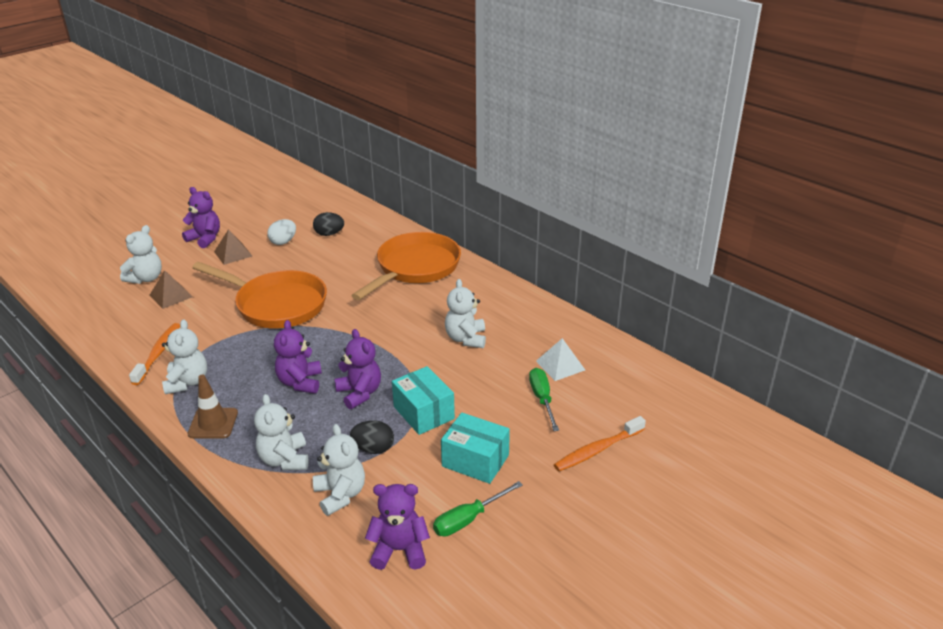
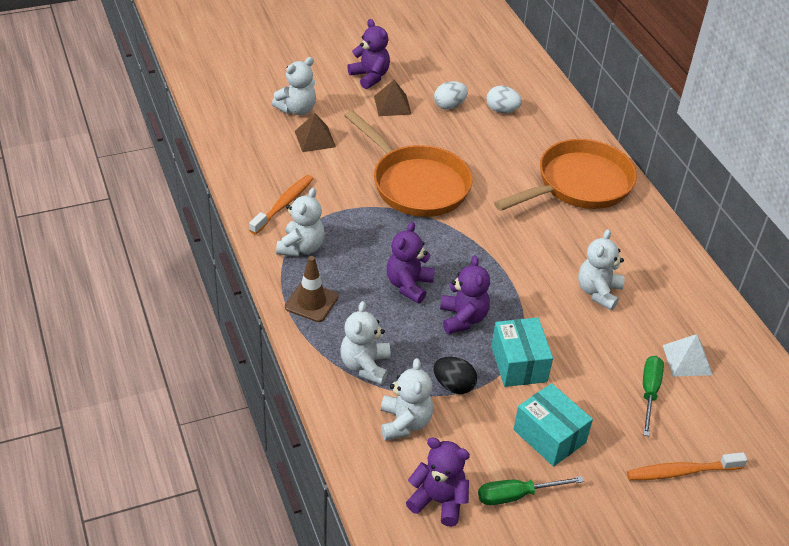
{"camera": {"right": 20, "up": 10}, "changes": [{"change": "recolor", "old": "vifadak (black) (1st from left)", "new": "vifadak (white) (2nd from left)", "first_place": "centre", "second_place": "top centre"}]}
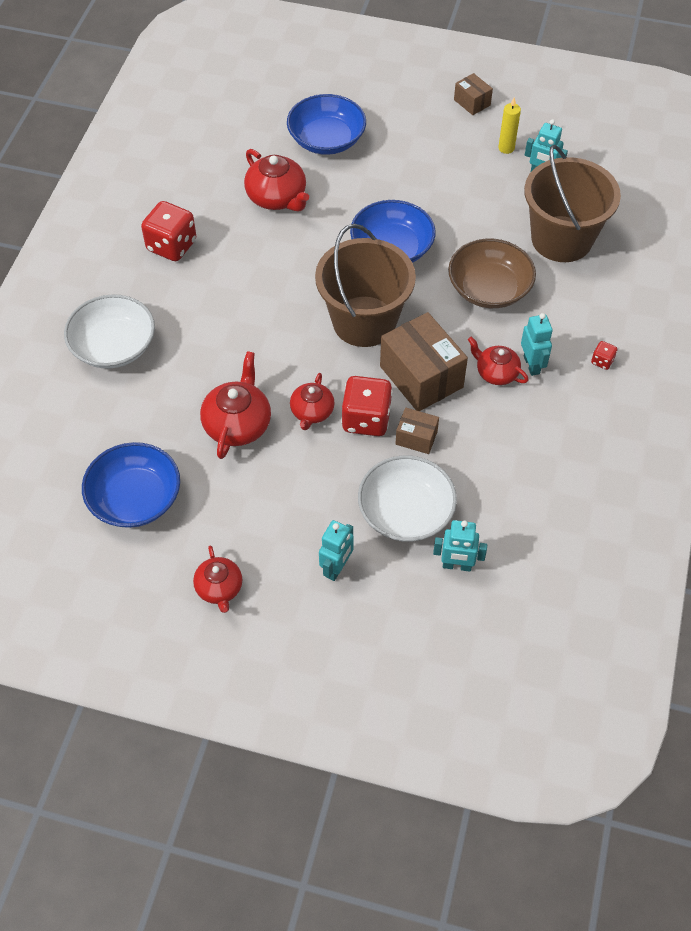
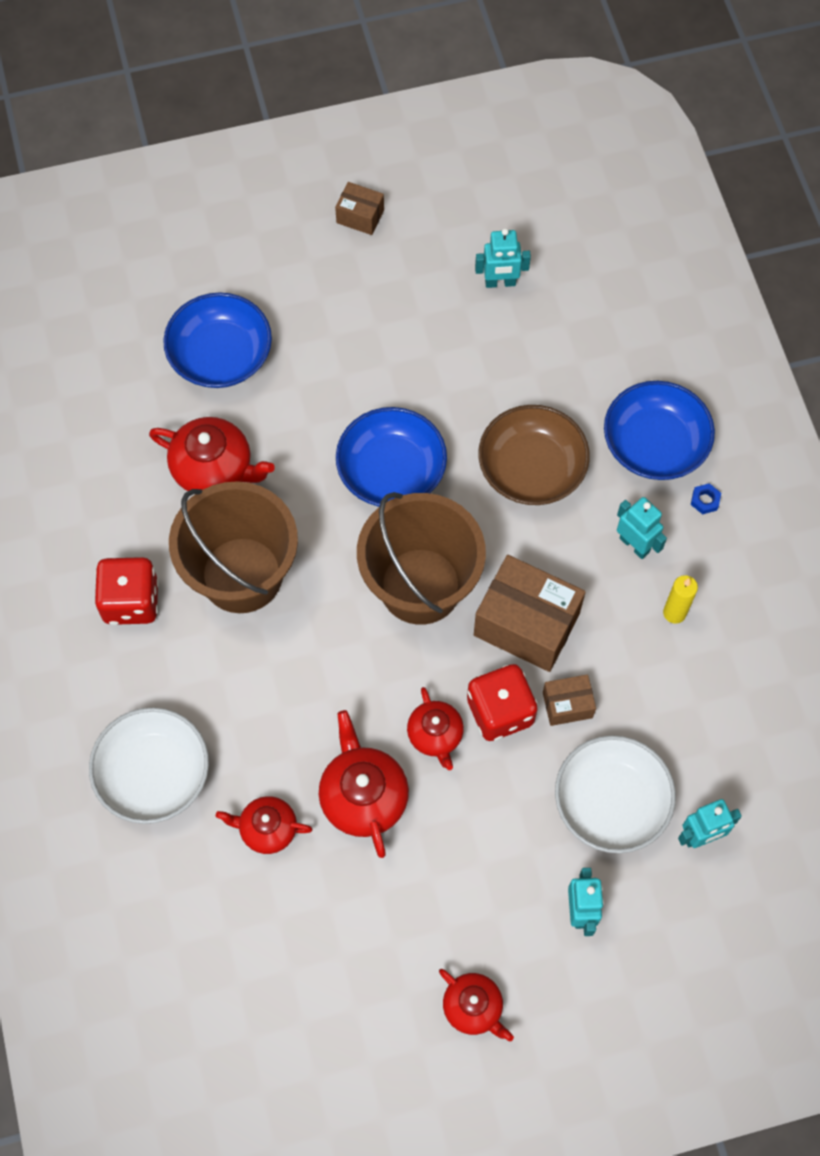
{"camera": {"right": -30, "up": 10}, "changes": [{"change": "move", "old": "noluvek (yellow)", "first_place": "top right", "second_place": "middle right"}, {"change": "move", "old": "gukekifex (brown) (2nd from left in the first image)", "new": "gukekifex (brown) (1st from left)", "first_place": "top right", "second_place": "middle left"}, {"change": "move", "old": "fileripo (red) (5th from left in the first image)", "new": "fileripo (red) (2nd from left)", "first_place": "middle right", "second_place": "bottom left"}, {"change": "replace", "old": "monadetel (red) (3rd from left)", "new": "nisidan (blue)", "first_place": "middle right", "second_place": "middle right"}, {"change": "move", "old": "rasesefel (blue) (1st from left in the first image)", "new": "rasesefel (blue) (3rd from left)", "first_place": "middle left", "second_place": "middle right"}]}
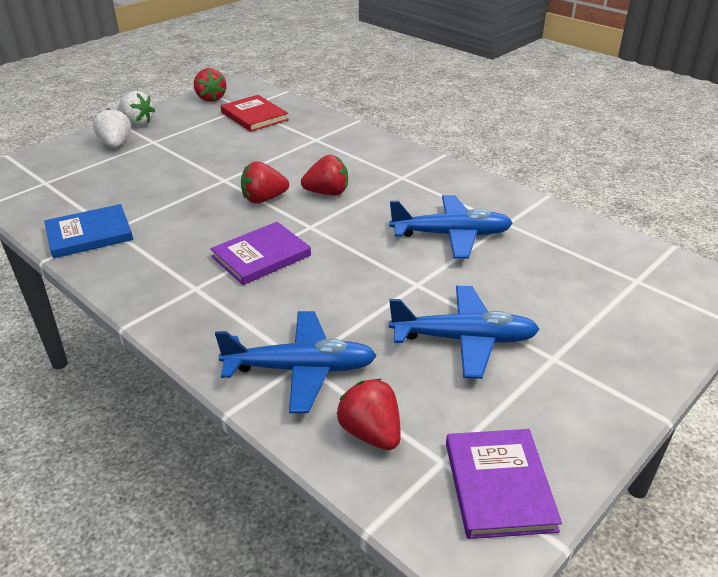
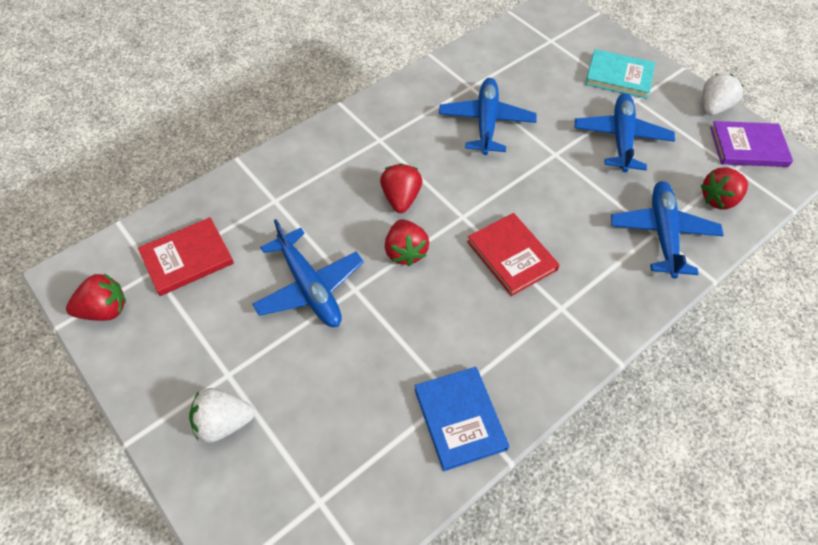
{"camera": {"right": -85, "up": 20}, "changes": [{"change": "move", "old": "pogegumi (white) (2nd from left)", "first_place": "top left", "second_place": "top right"}, {"change": "recolor", "old": "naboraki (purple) (1st from left)", "new": "naboraki (red) (2nd from left)", "first_place": "centre", "second_place": "centre"}, {"change": "insert", "new": "naboraki (turquoise)", "second_place": "top right"}, {"change": "insert", "new": "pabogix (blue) (1st from left)", "second_place": "centre"}]}
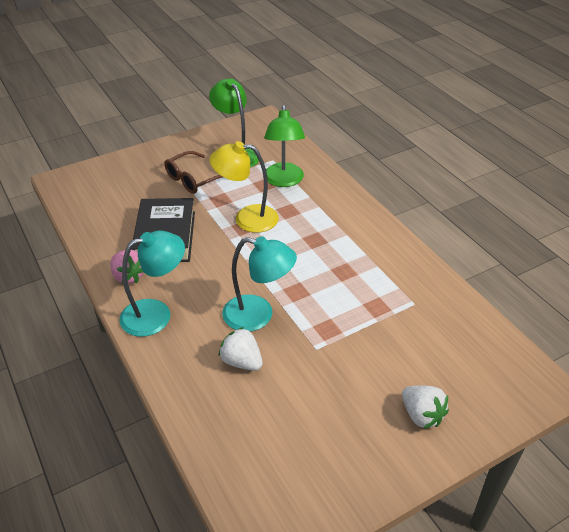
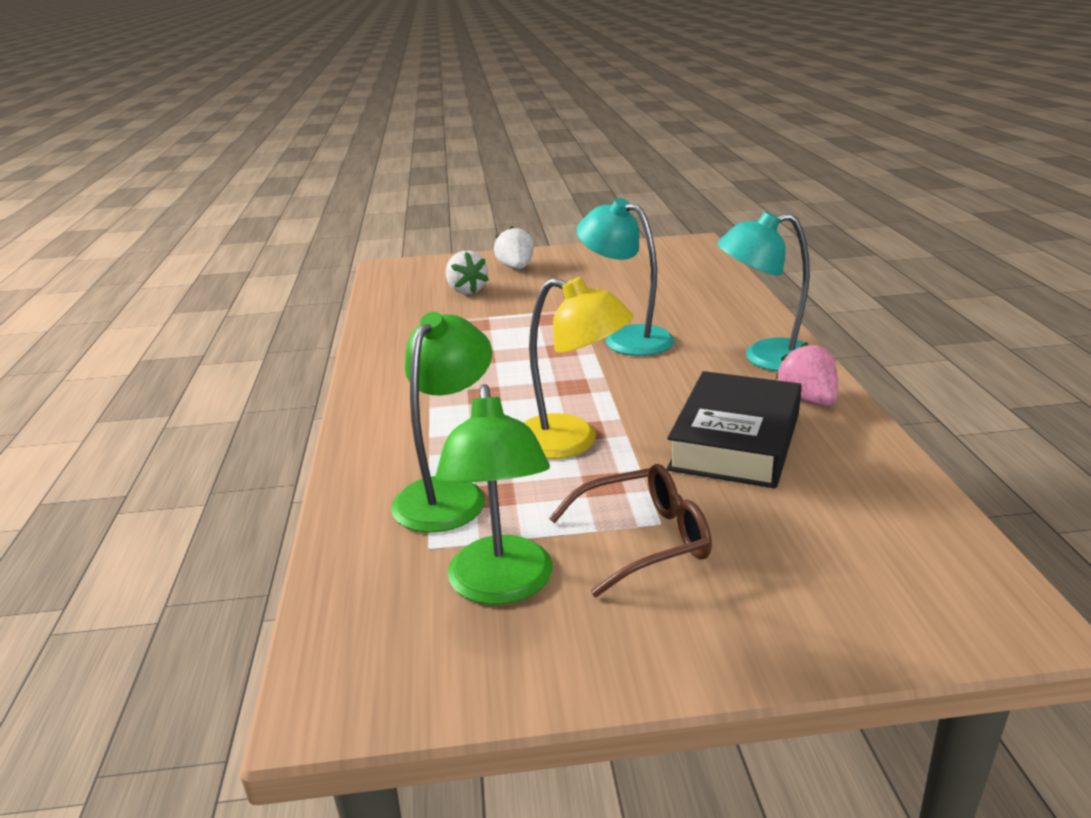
{"camera": {"right": -155, "up": -15}, "changes": [{"change": "move", "old": "pogegumi (white) (1st from left)", "first_place": "centre", "second_place": "top centre"}]}
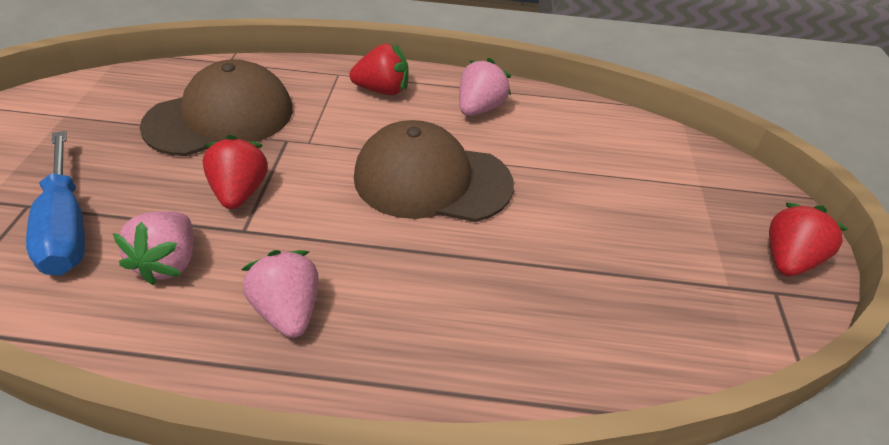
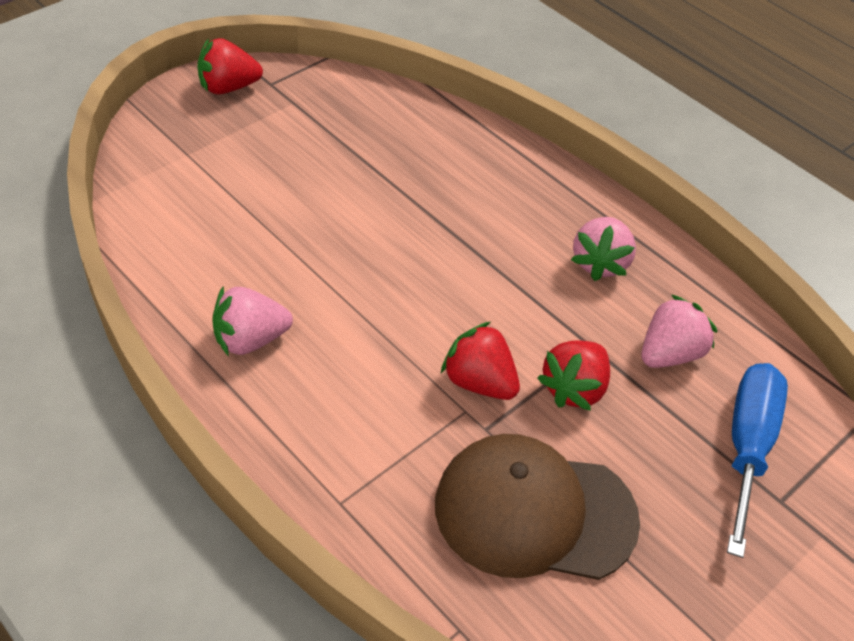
{"camera": {"right": -140, "up": 5}, "changes": [{"change": "move", "old": "pogegumi (red) (2nd from left)", "first_place": "top centre", "second_place": "centre"}, {"change": "delete", "old": "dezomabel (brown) (2nd from left)", "first_place": "centre"}]}
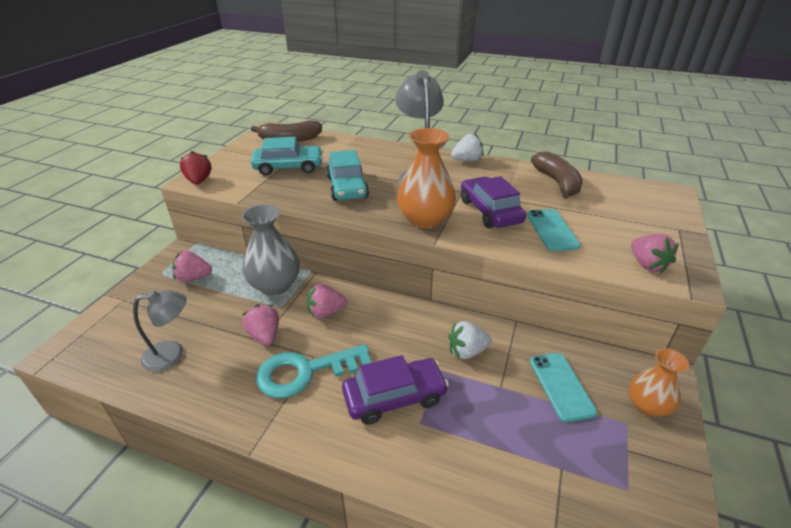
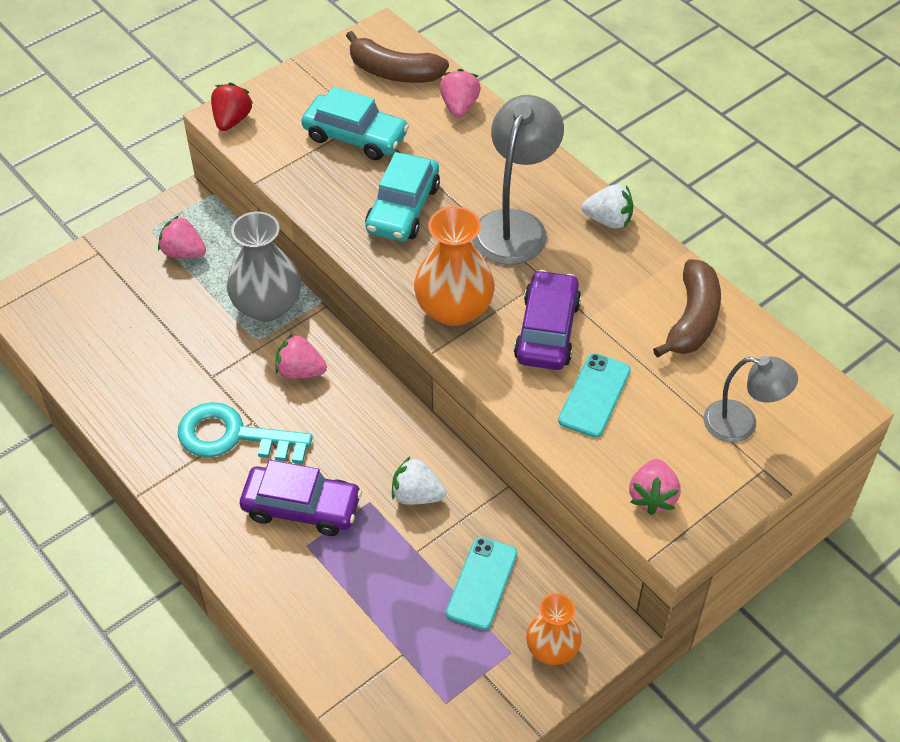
{"camera": {"right": 30, "up": 15}, "changes": [{"change": "move", "old": "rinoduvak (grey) (1st from left in the first image)", "new": "rinoduvak (grey) (2nd from left)", "first_place": "middle left", "second_place": "middle right"}, {"change": "move", "old": "pogegumi (pink) (2nd from left in the first image)", "new": "pogegumi (pink) (3rd from left)", "first_place": "middle left", "second_place": "top centre"}]}
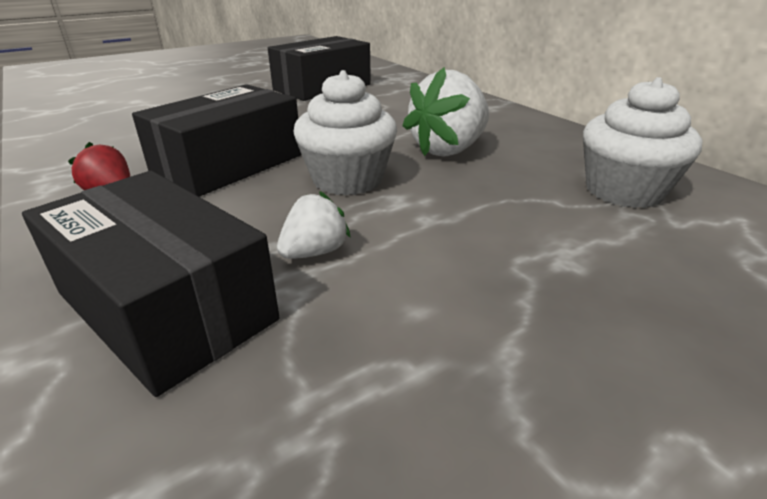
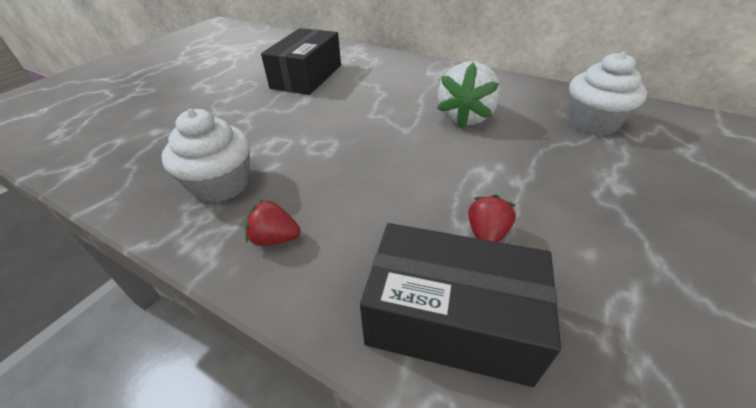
{"camera": {"right": -25, "up": 10}, "changes": [{"change": "move", "old": "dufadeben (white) (1st from left)", "first_place": "top centre", "second_place": "middle left"}, {"change": "delete", "old": "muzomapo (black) (2nd from left)", "first_place": "top left"}, {"change": "recolor", "old": "pogegumi (white) (1st from left)", "new": "pogegumi (red) (2nd from left)", "first_place": "centre", "second_place": "centre"}]}
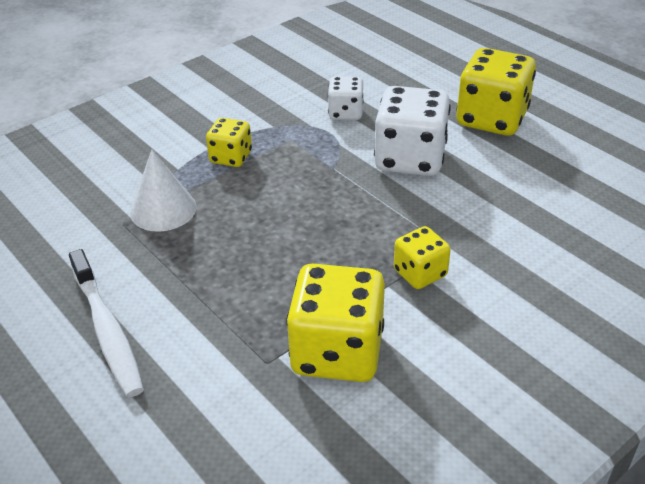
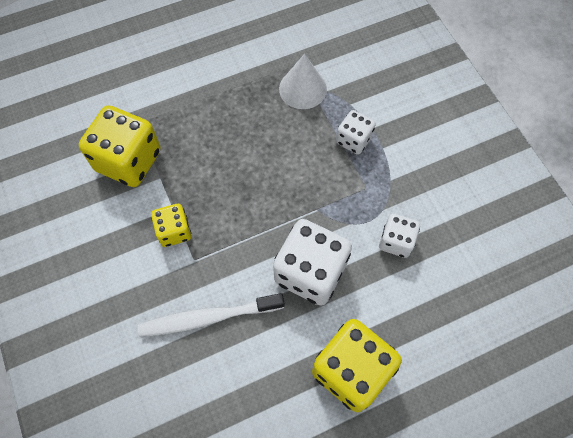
{"camera": {"right": 105, "up": 25}, "changes": [{"change": "recolor", "old": "monadetel (yellow) (1st from left)", "new": "monadetel (white) (2nd from left)", "first_place": "top centre", "second_place": "top centre"}, {"change": "move", "old": "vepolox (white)", "first_place": "bottom left", "second_place": "bottom centre"}]}
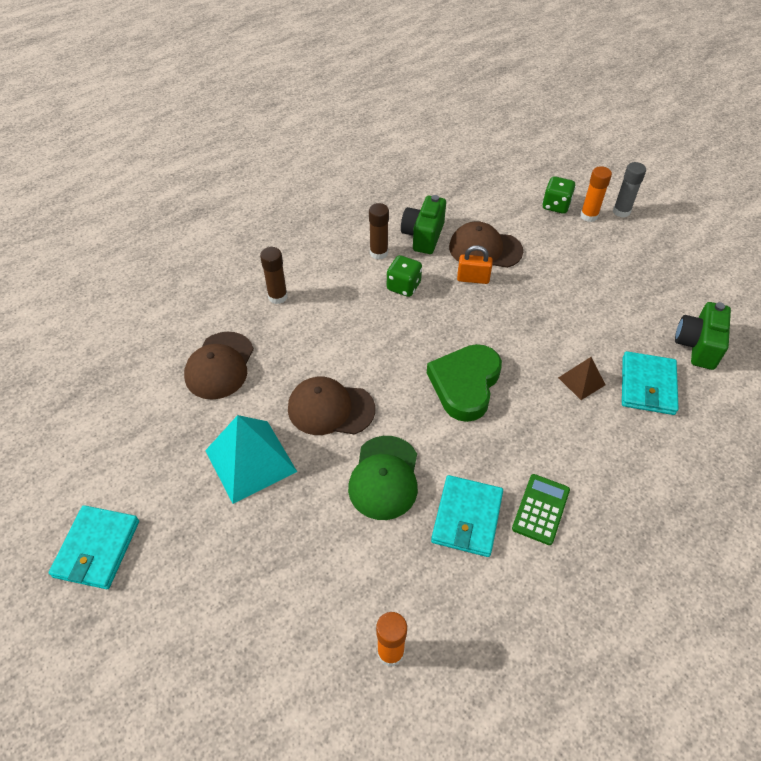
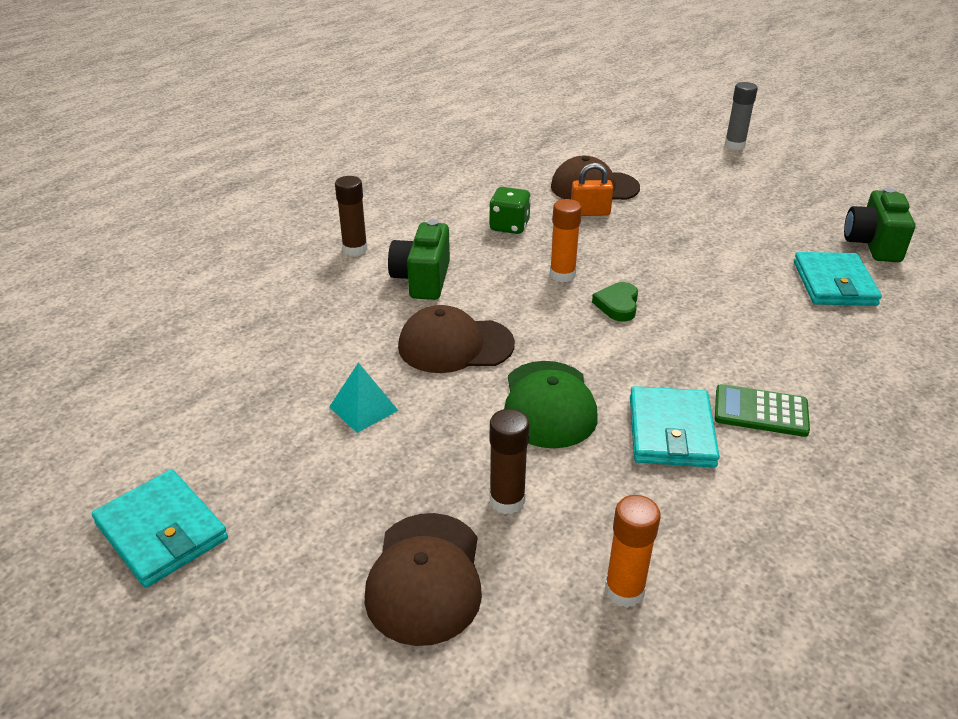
{"camera": {"right": -10, "up": -15}, "changes": [{"change": "move", "old": "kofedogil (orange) (2nd from left in the first image)", "new": "kofedogil (orange) (1st from left)", "first_place": "top right", "second_place": "centre"}, {"change": "delete", "old": "monadetel (green) (2nd from left)", "first_place": "top right"}, {"change": "move", "old": "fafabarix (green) (1st from left)", "first_place": "top centre", "second_place": "centre"}, {"change": "move", "old": "kofedogil (brown) (2nd from left)", "first_place": "top centre", "second_place": "centre"}, {"change": "move", "old": "dezomabel (brown) (1st from left)", "first_place": "middle left", "second_place": "bottom centre"}, {"change": "resize", "old": "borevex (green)", "first_place": "centre", "second_place": "centre", "factor": 0.49}, {"change": "delete", "old": "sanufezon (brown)", "first_place": "middle right"}, {"change": "resize", "old": "sanufezon (turquoise)", "first_place": "middle left", "second_place": "centre", "factor": 0.52}, {"change": "rotate", "old": "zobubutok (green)", "first_place": "bottom right", "second_place": "middle right", "degrees": -90}, {"change": "rotate", "old": "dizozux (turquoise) (1st from left)", "first_place": "bottom left", "second_place": "bottom left", "degrees": -45}]}
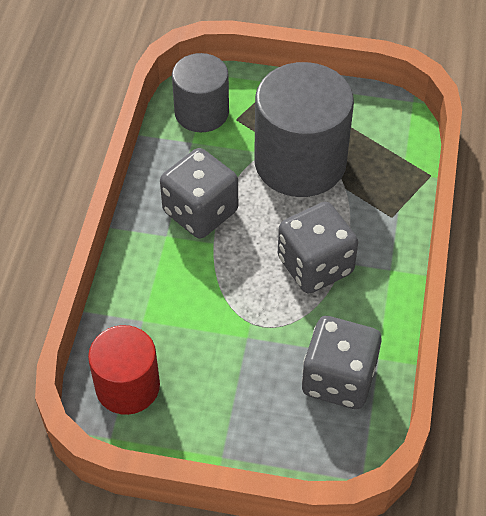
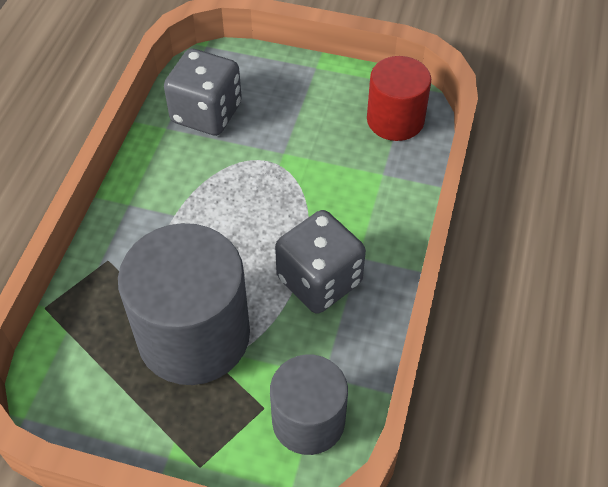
{"camera": {"right": -175, "up": 0}, "changes": [{"change": "delete", "old": "monadetel (grey) (2nd from left)", "first_place": "centre"}]}
